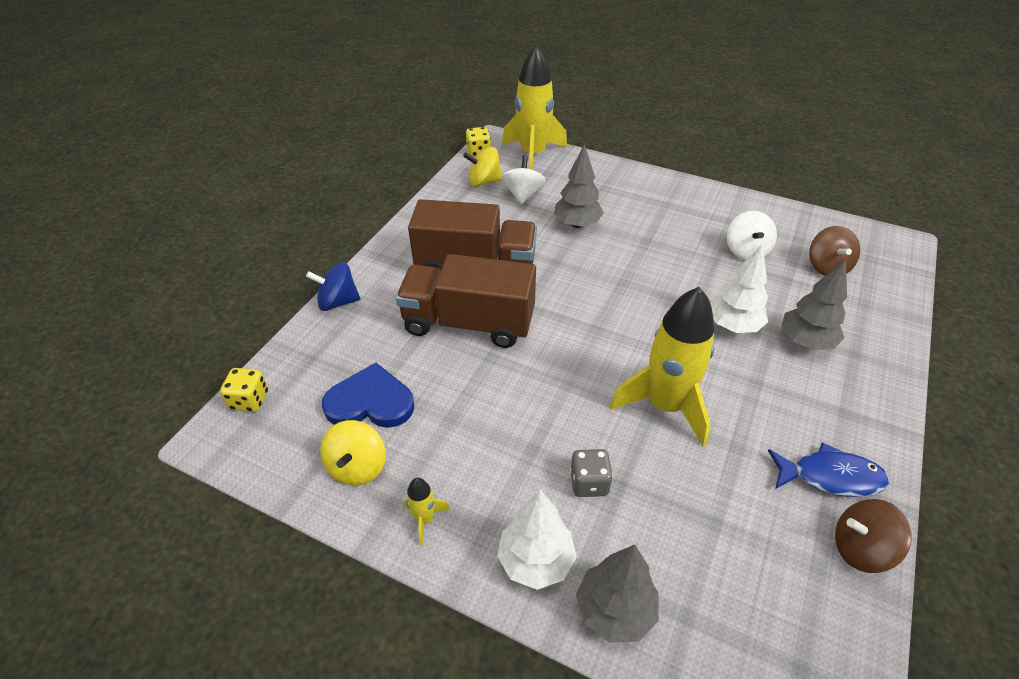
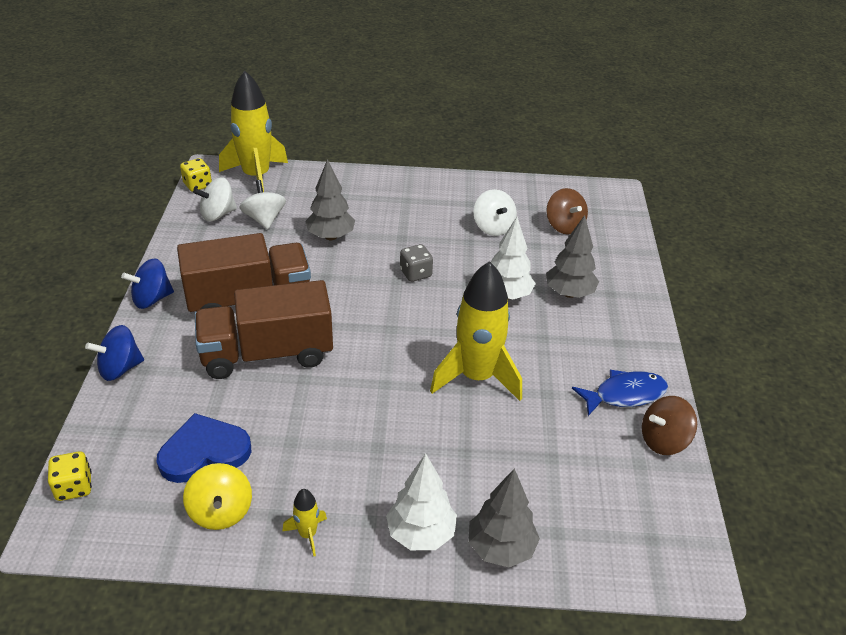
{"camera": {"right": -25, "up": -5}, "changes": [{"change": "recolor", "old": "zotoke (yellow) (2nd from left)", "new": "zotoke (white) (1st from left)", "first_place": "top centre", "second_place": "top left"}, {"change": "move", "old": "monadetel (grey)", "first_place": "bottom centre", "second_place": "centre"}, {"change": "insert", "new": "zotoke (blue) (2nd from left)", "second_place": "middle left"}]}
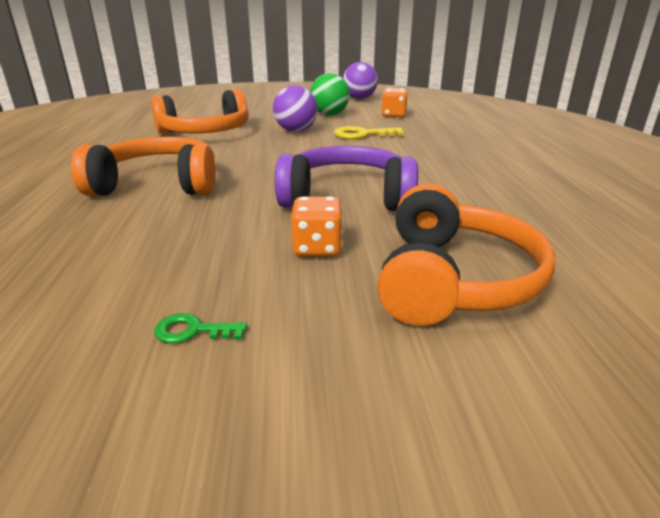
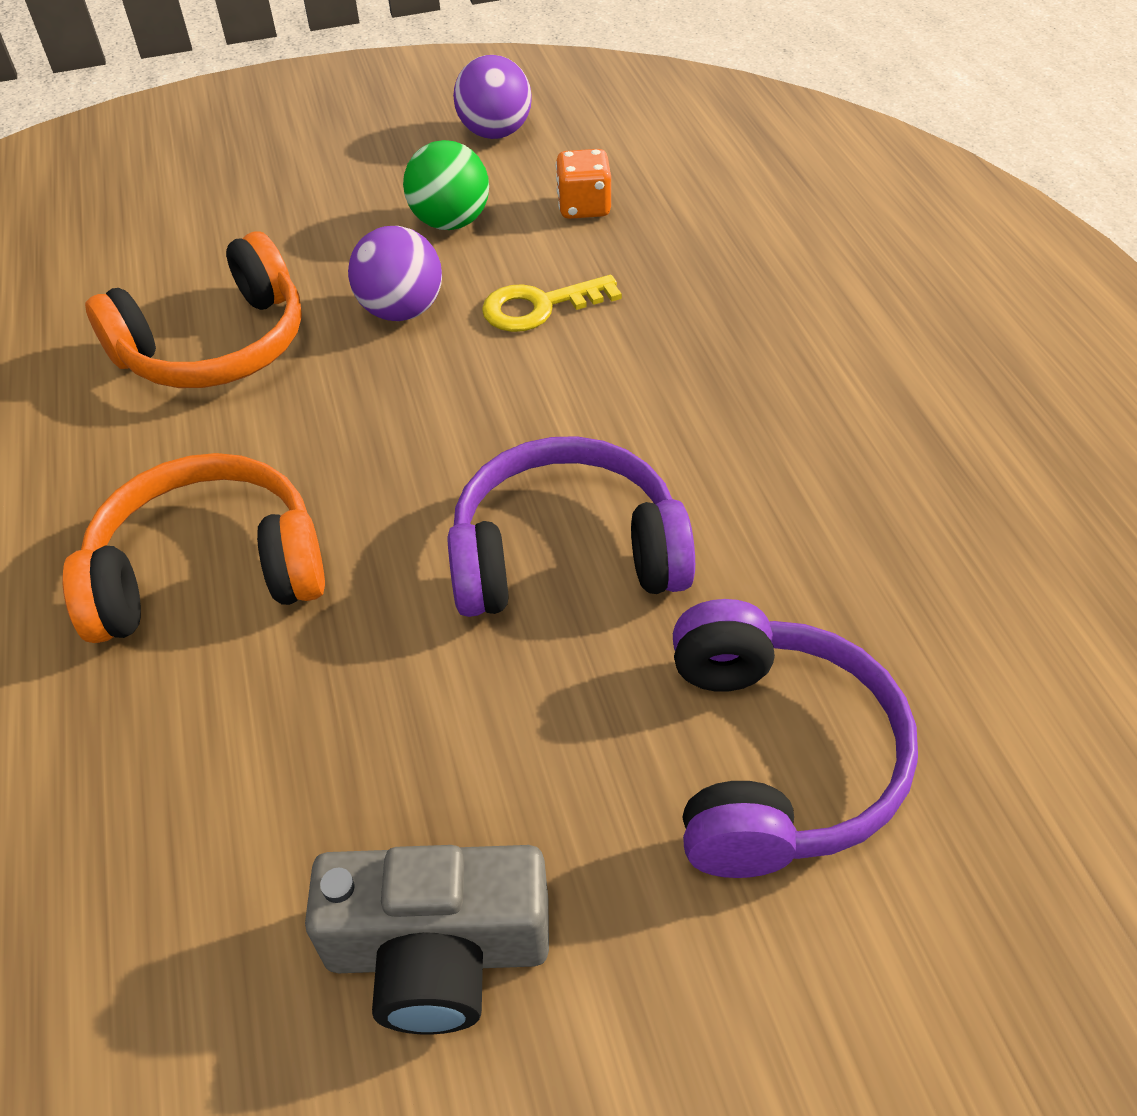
{"camera": {"right": -10, "up": 20}, "changes": [{"change": "recolor", "old": "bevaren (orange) (3rd from left)", "new": "bevaren (purple) (2nd from left)", "first_place": "middle right", "second_place": "middle right"}, {"change": "delete", "old": "monadetel (orange) (1st from left)", "first_place": "centre"}, {"change": "replace", "old": "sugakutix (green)", "new": "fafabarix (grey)", "first_place": "middle left", "second_place": "bottom centre"}]}
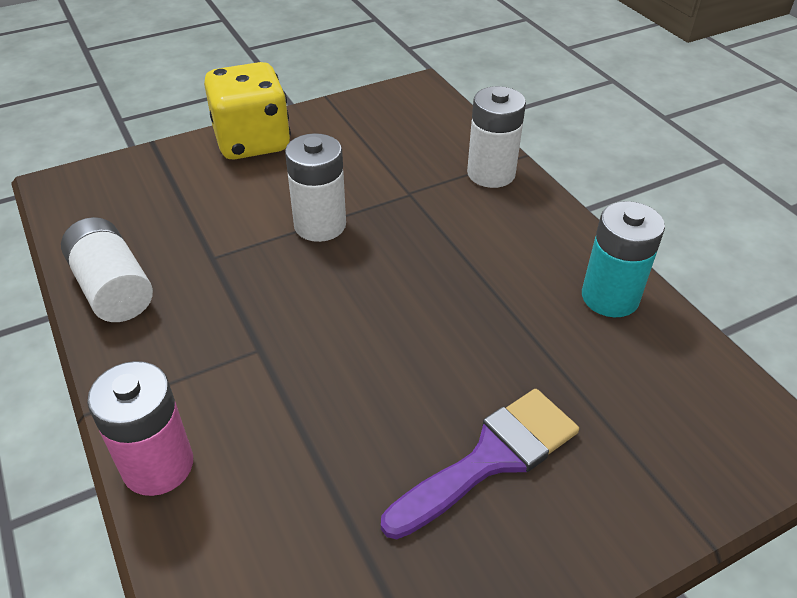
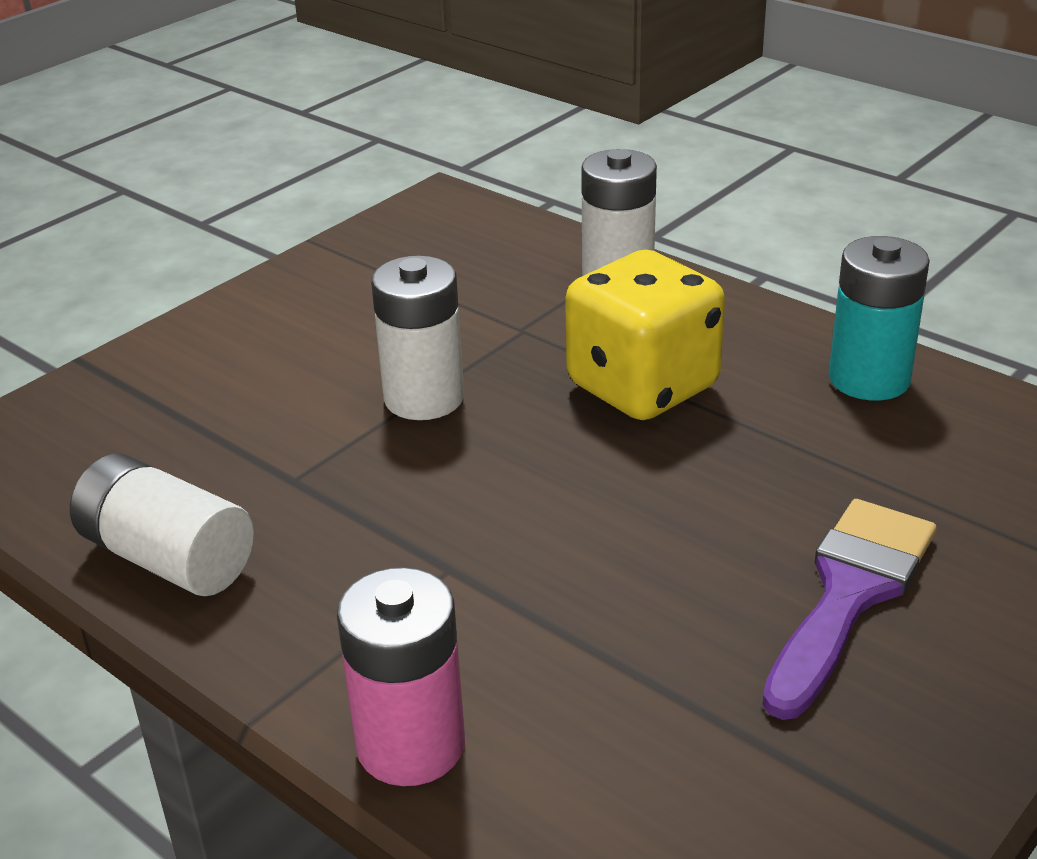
{"camera": {"right": -20, "up": -10}, "changes": [{"change": "move", "old": "monadetel (yellow)", "first_place": "top left", "second_place": "centre"}]}
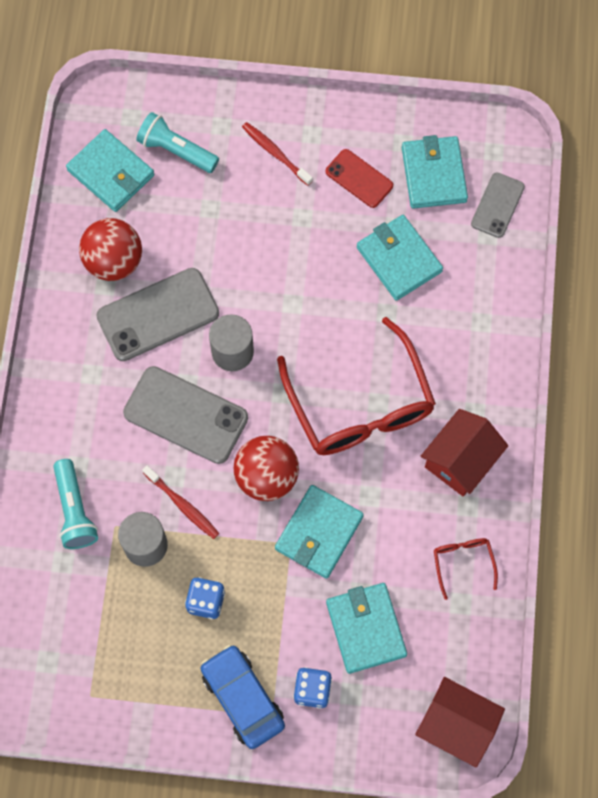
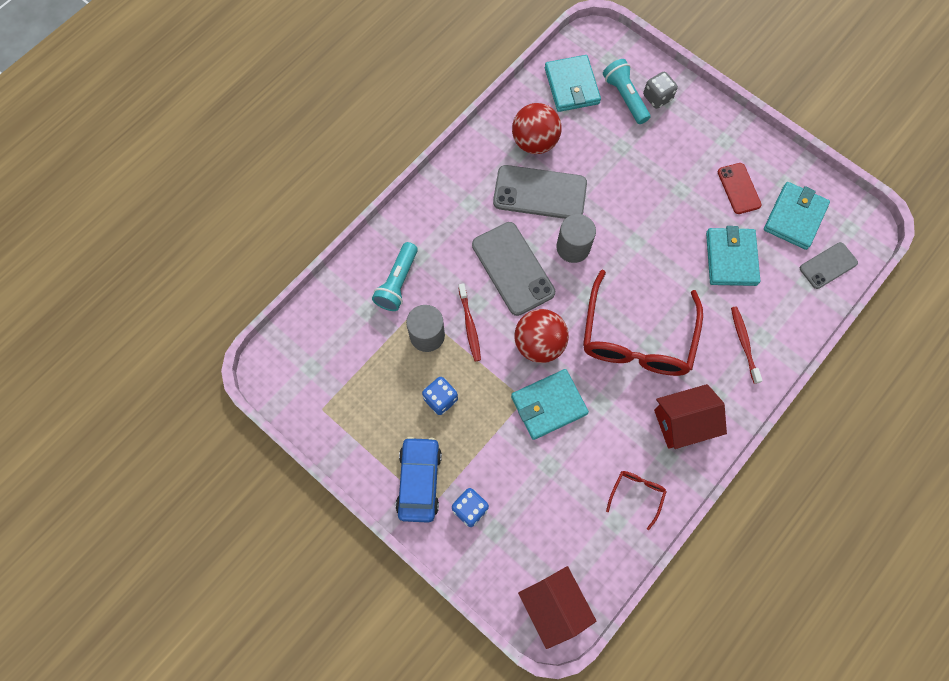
{"camera": {"right": 35, "up": 0}, "changes": [{"change": "move", "old": "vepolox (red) (2nd from left)", "first_place": "top centre", "second_place": "middle right"}, {"change": "delete", "old": "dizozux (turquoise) (3rd from left)", "first_place": "bottom centre"}, {"change": "insert", "new": "monadetel (grey)", "second_place": "top right"}]}
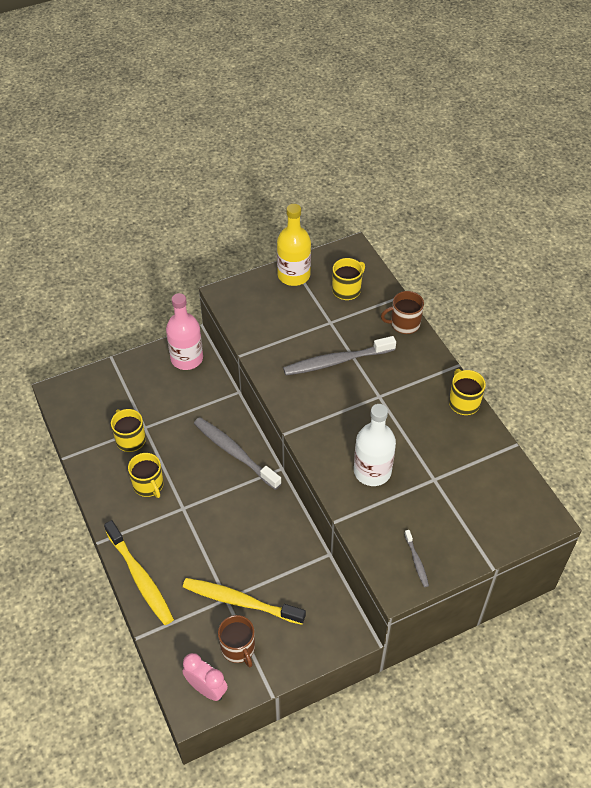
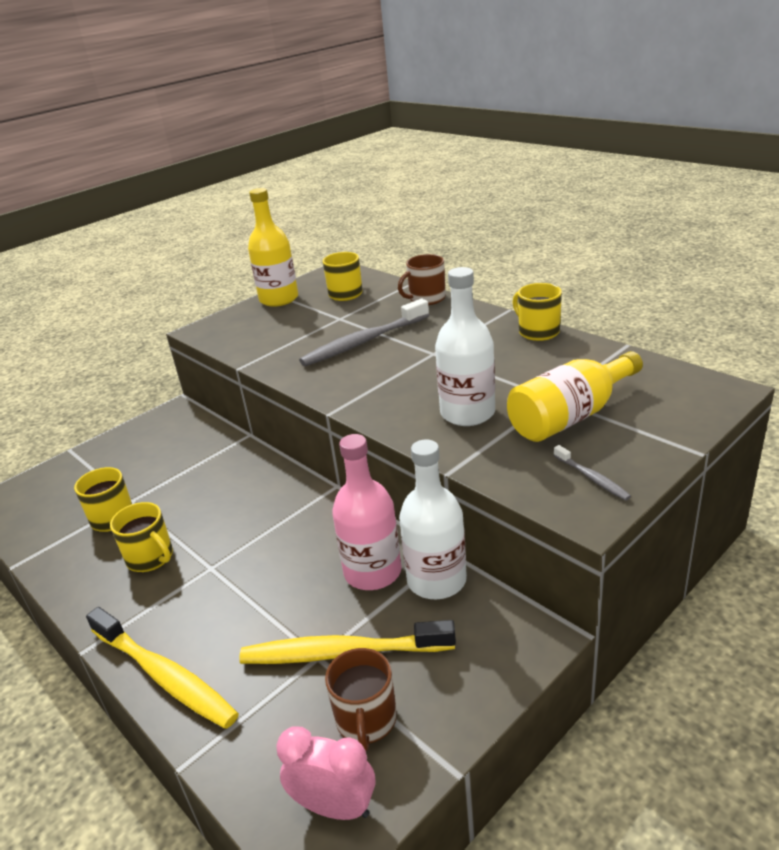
{"camera": {"right": -15, "up": -20}, "changes": [{"change": "move", "old": "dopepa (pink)", "first_place": "middle left", "second_place": "centre"}, {"change": "delete", "old": "vepolox (grey) (1st from left)", "first_place": "centre"}, {"change": "rotate", "old": "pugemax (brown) (1st from left)", "first_place": "bottom centre", "second_place": "bottom centre", "degrees": 45}, {"change": "insert", "new": "dopepa (yellow) (2nd from left)", "second_place": "middle right"}, {"change": "insert", "new": "dopepa (white) (1st from left)", "second_place": "centre"}]}
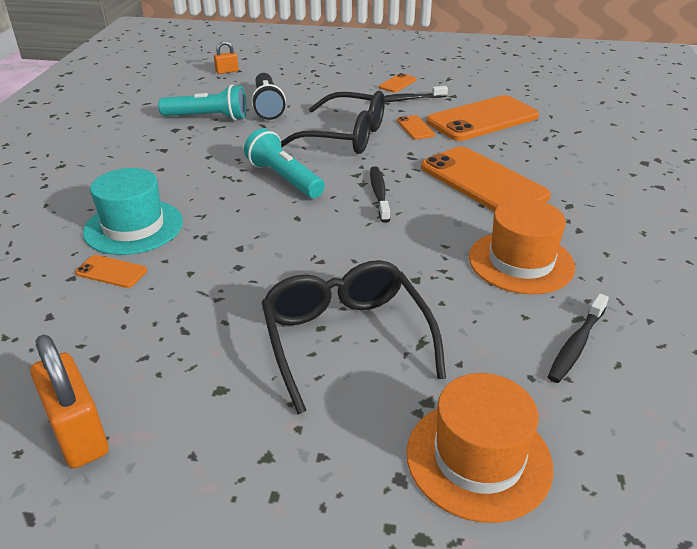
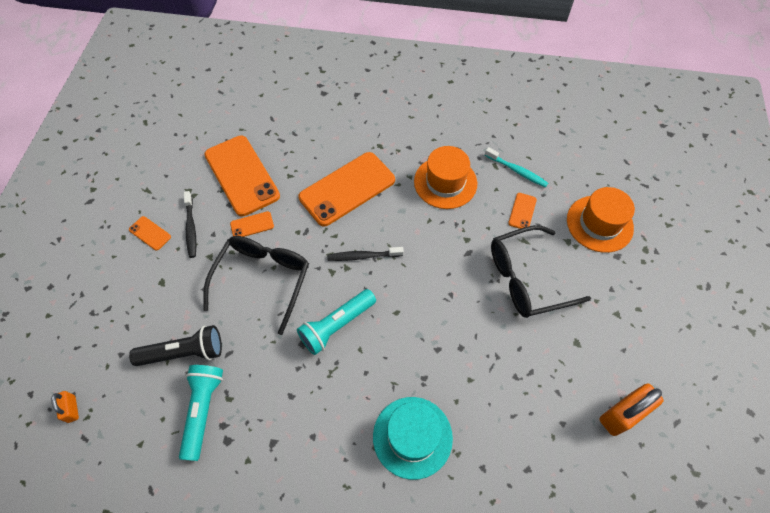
{"camera": {"right": -90, "up": 25}, "changes": [{"change": "move", "old": "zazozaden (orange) (1st from left in the first image)", "new": "zazozaden (orange) (5th from left)", "first_place": "middle left", "second_place": "middle right"}, {"change": "recolor", "old": "vepolox (black) (3rd from left)", "new": "vepolox (turquoise)", "first_place": "middle right", "second_place": "top right"}]}
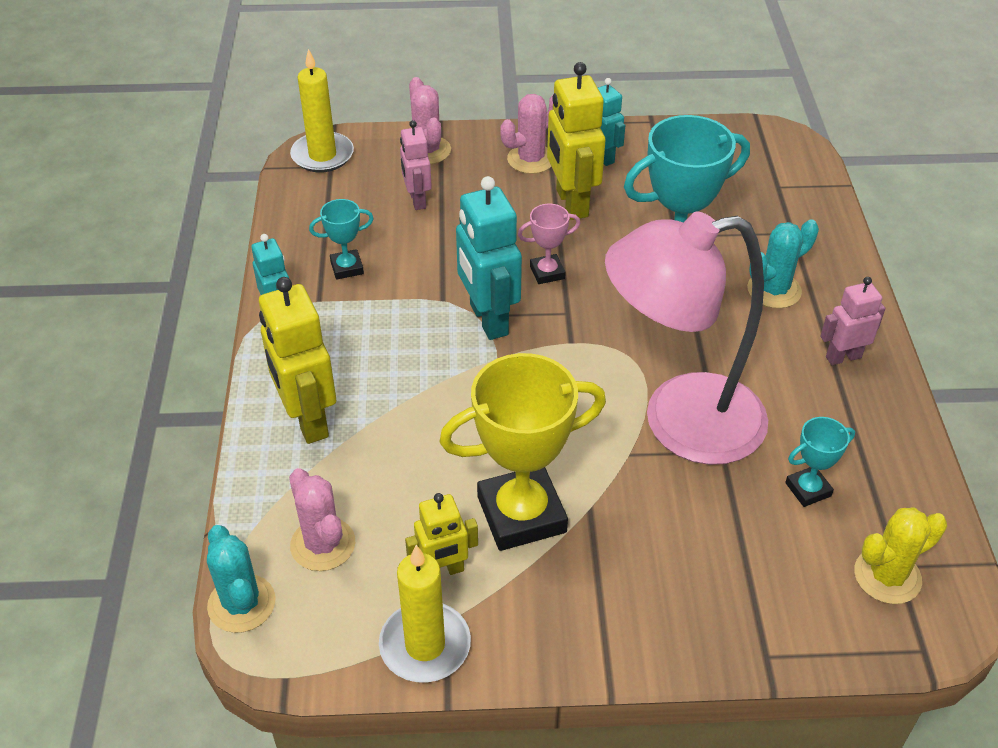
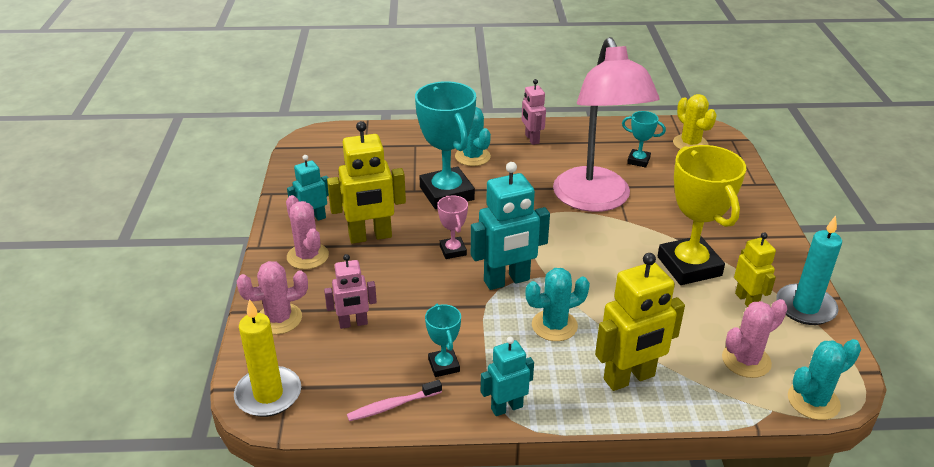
{"camera": {"right": -90, "up": -10}, "changes": [{"change": "rotate", "old": "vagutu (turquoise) (3rd from left)", "first_place": "middle right", "second_place": "top right", "degrees": -45}, {"change": "recolor", "old": "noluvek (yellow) (2nd from left)", "new": "noluvek (turquoise)", "first_place": "bottom centre", "second_place": "middle right"}, {"change": "insert", "new": "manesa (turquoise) (2nd from left)", "second_place": "centre"}, {"change": "insert", "new": "vepolox (pink)", "second_place": "bottom centre"}]}
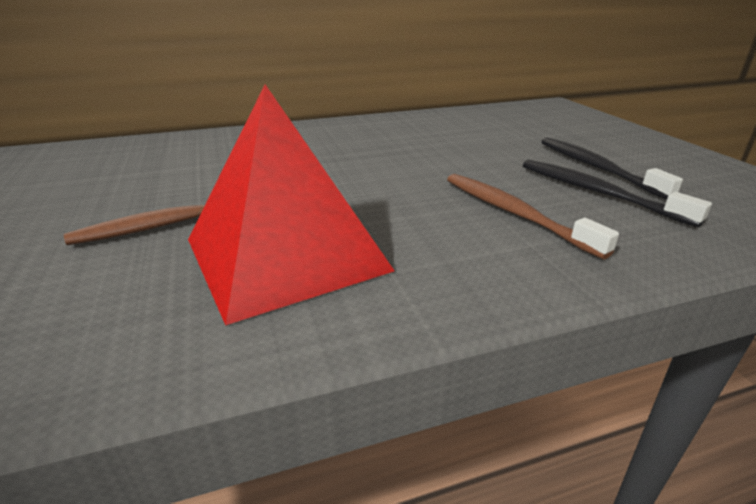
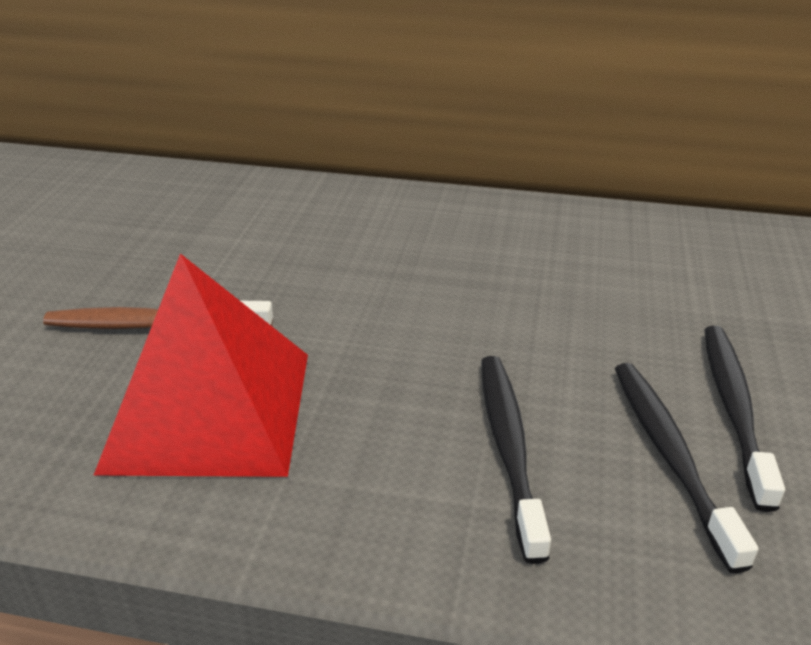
{"camera": {"right": 30, "up": 5}, "changes": [{"change": "recolor", "old": "vepolox (brown) (2nd from left)", "new": "vepolox (black) (1st from left)", "first_place": "middle right", "second_place": "bottom centre"}]}
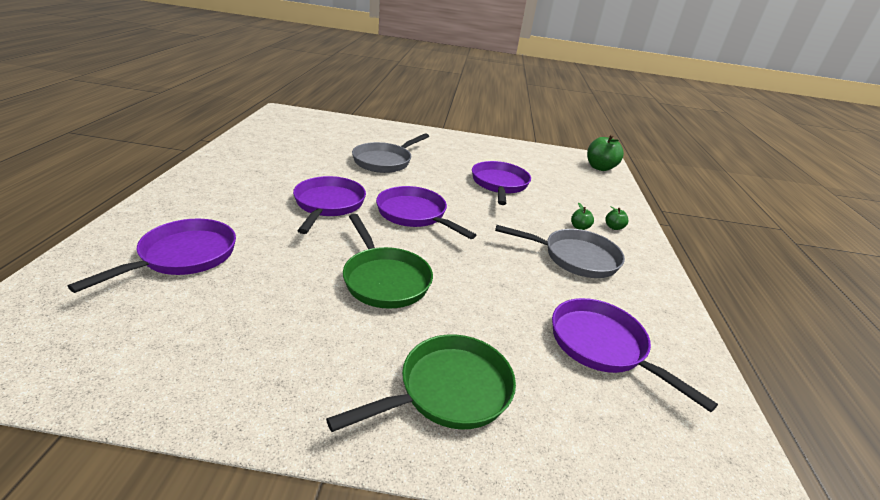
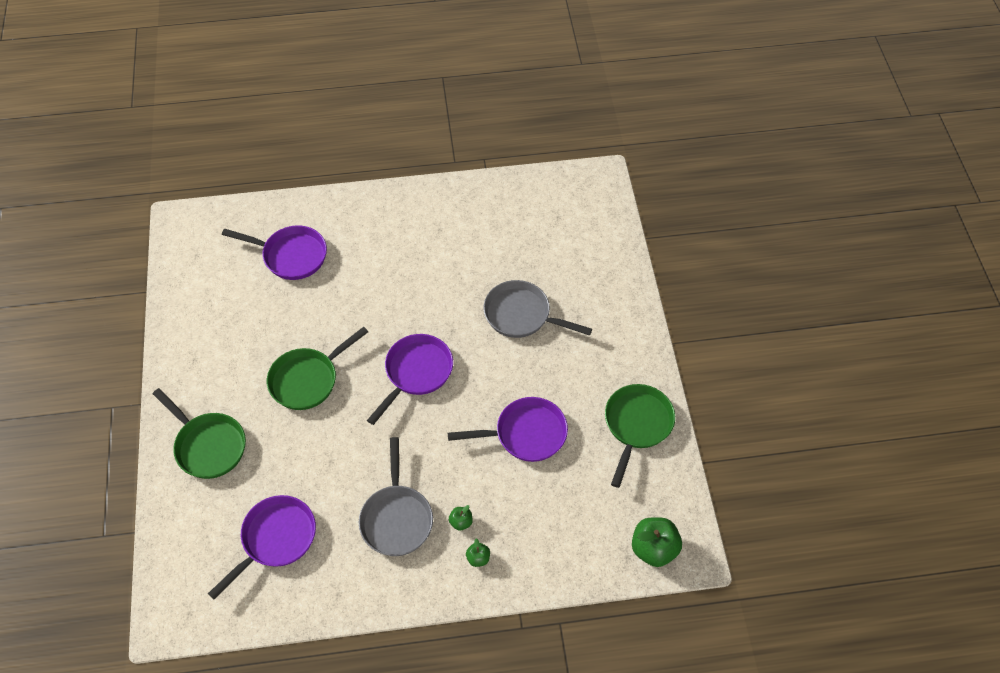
{"camera": {"right": 80, "up": 25}, "changes": [{"change": "delete", "old": "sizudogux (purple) (2nd from left)", "first_place": "centre"}, {"change": "insert", "new": "sizudogux (green) (3rd from left)", "second_place": "centre"}]}
